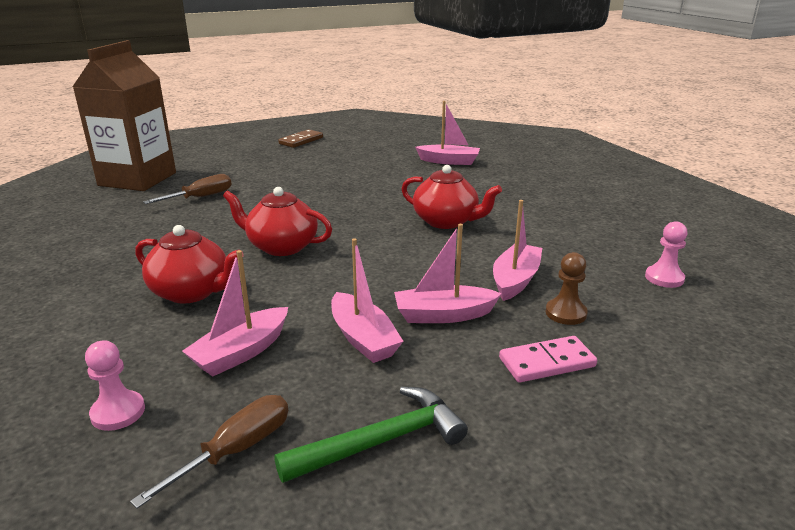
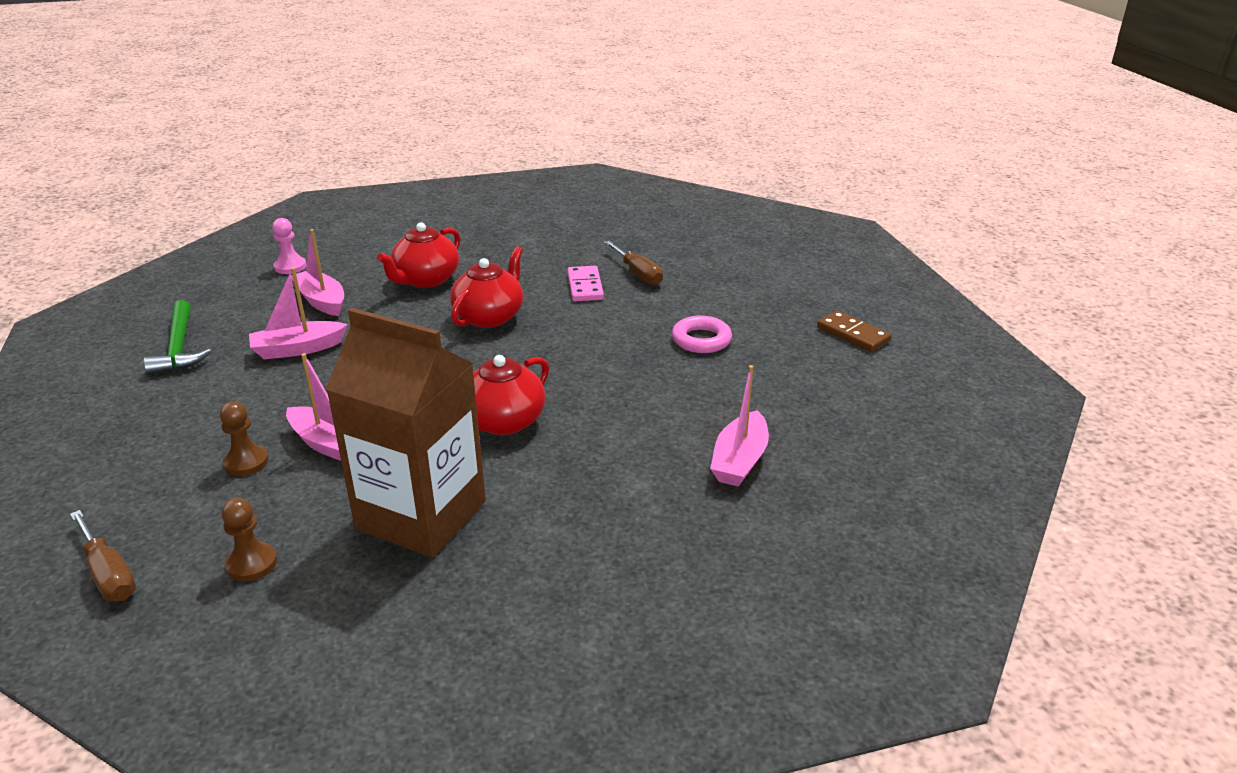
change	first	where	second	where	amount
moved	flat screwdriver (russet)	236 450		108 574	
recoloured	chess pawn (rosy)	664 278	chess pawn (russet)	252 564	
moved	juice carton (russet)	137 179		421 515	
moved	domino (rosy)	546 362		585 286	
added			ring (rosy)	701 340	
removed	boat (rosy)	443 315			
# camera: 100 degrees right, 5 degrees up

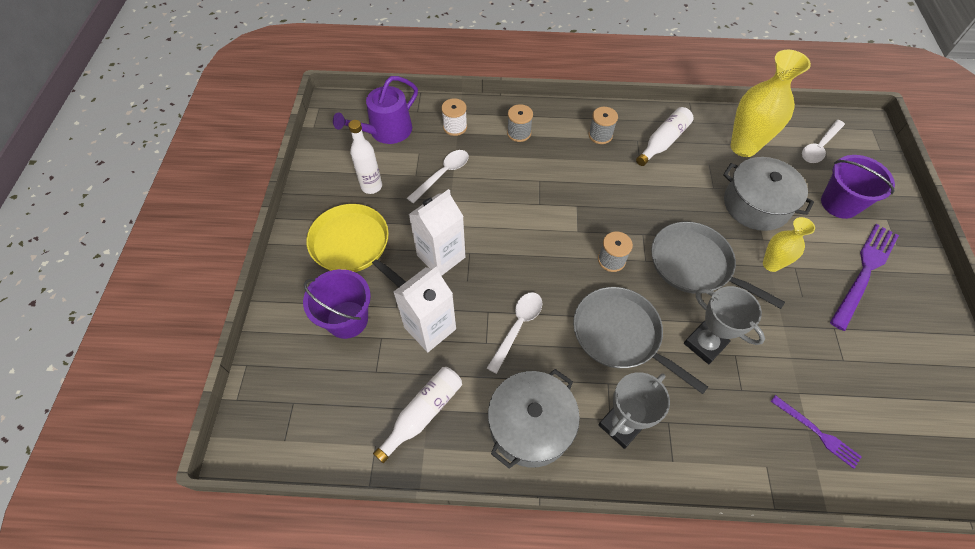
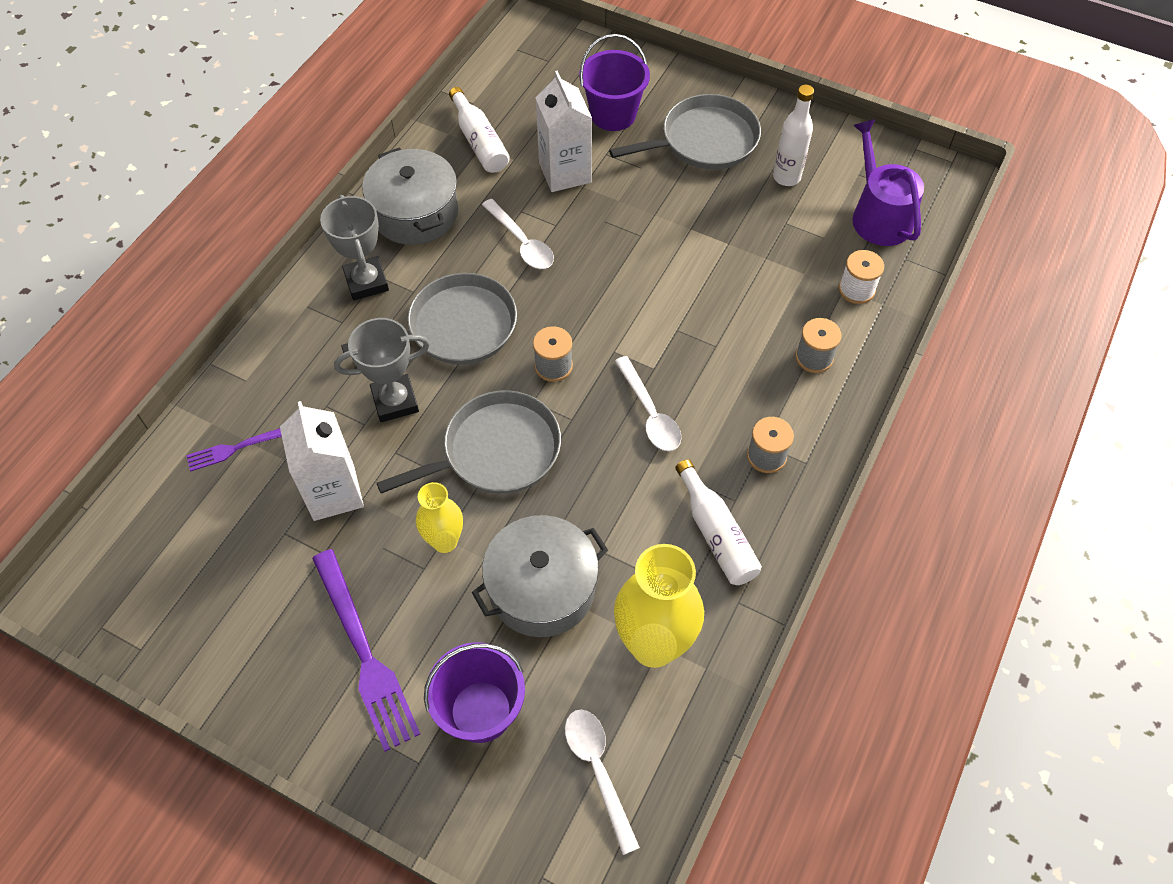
change	first	where	second	where	amount
moved	juice carton (white)	441 256		334 492	
recoloured	skillet (golden)	353 246	skillet (grey)	704 141	
moved	tablespoon (white)	443 174		650 413	
# camera: 115 degrees right, 0 degrees up

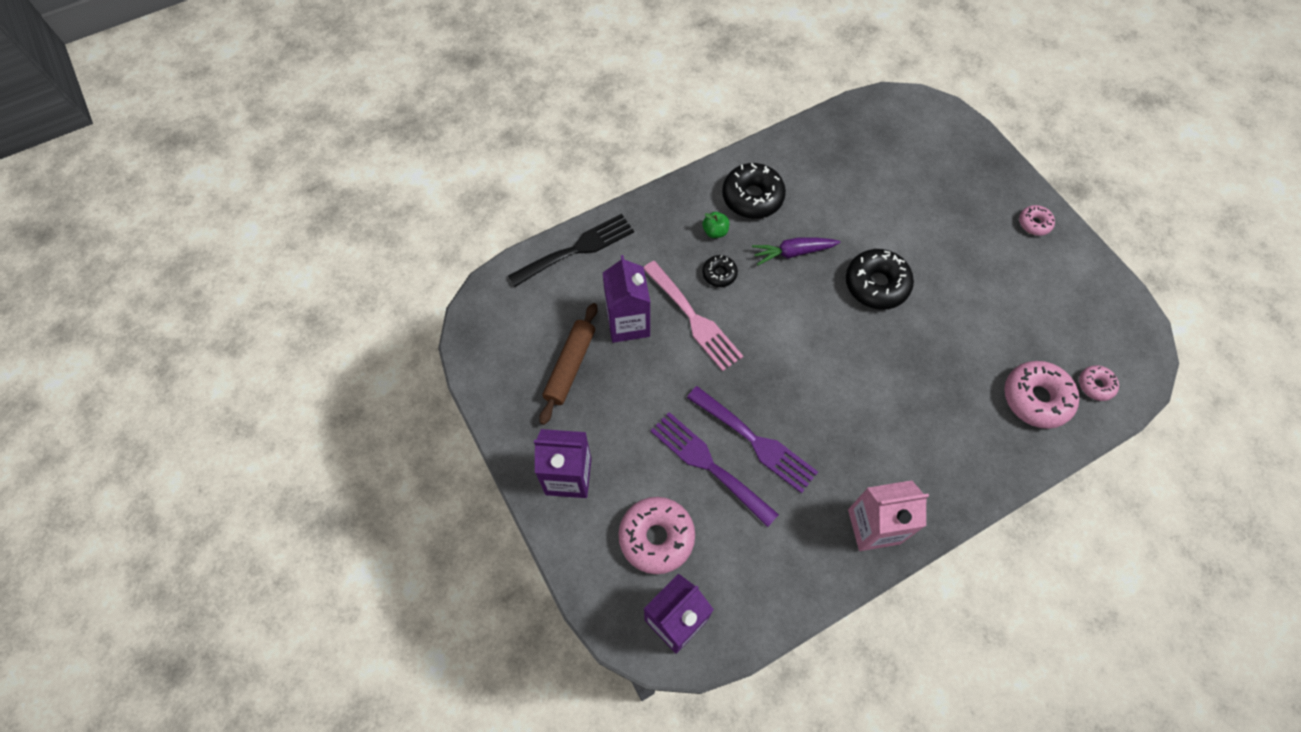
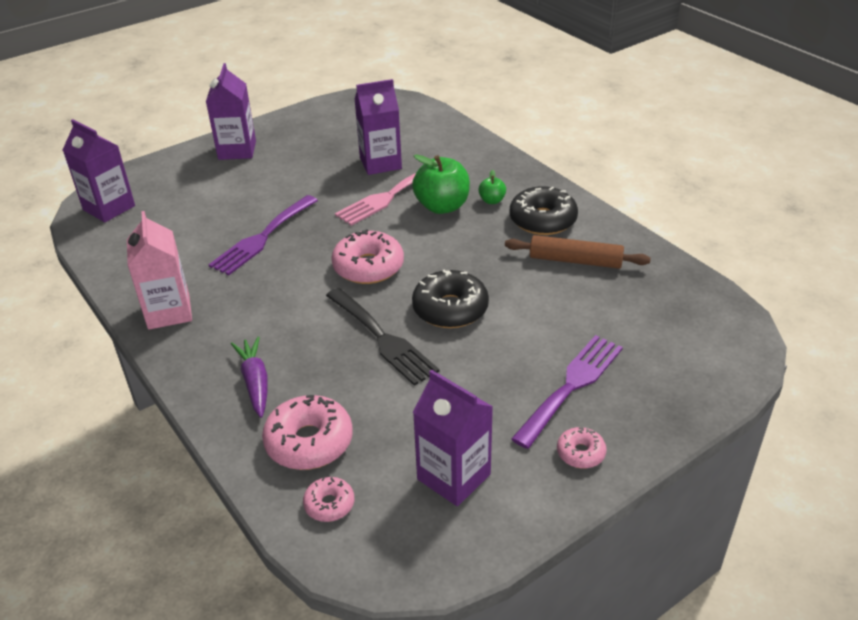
change	first	where	second	where	amount
moved	carrot (royal purple)	793 252		255 382	
moved	fork (jet-black)	577 249		382 338	
moved	doughnut (rosy)	656 537		368 267	
replaced	doughnut (jet-black)	719 274	toy apple (emerald)	442 206	
added			juice carton (royal purple)	454 476	
moved	rolling pin (russet)	570 366		575 261	
moved	fork (royal purple)	708 465		571 386	
# camera: 85 degrees right, 25 degrees down

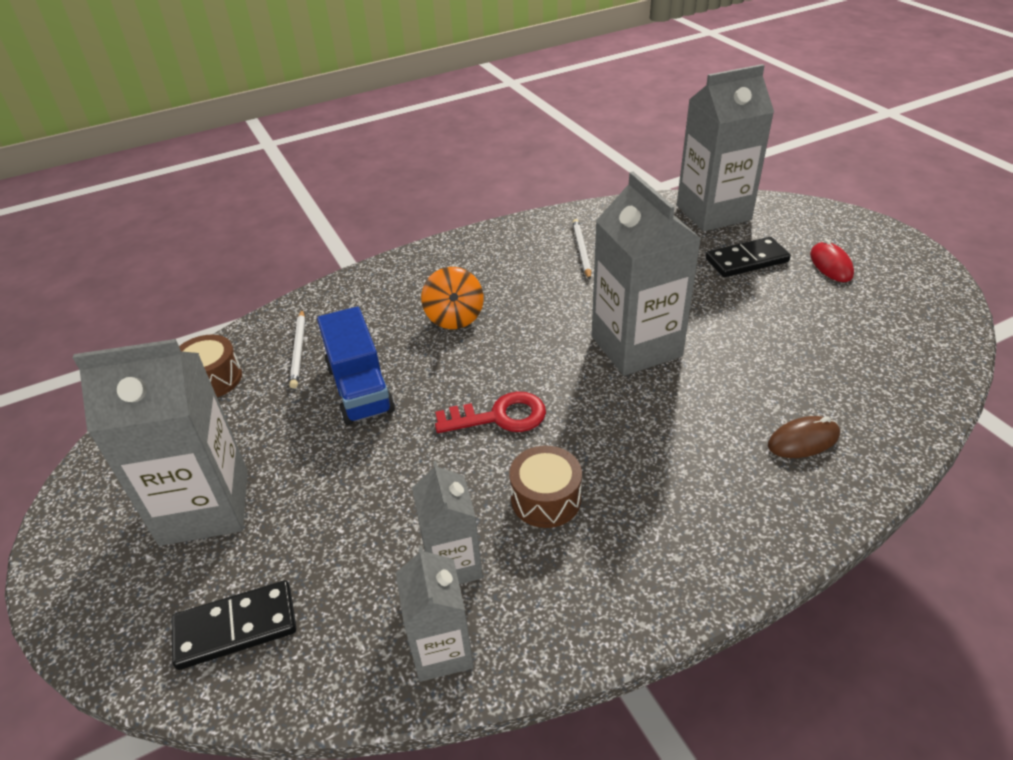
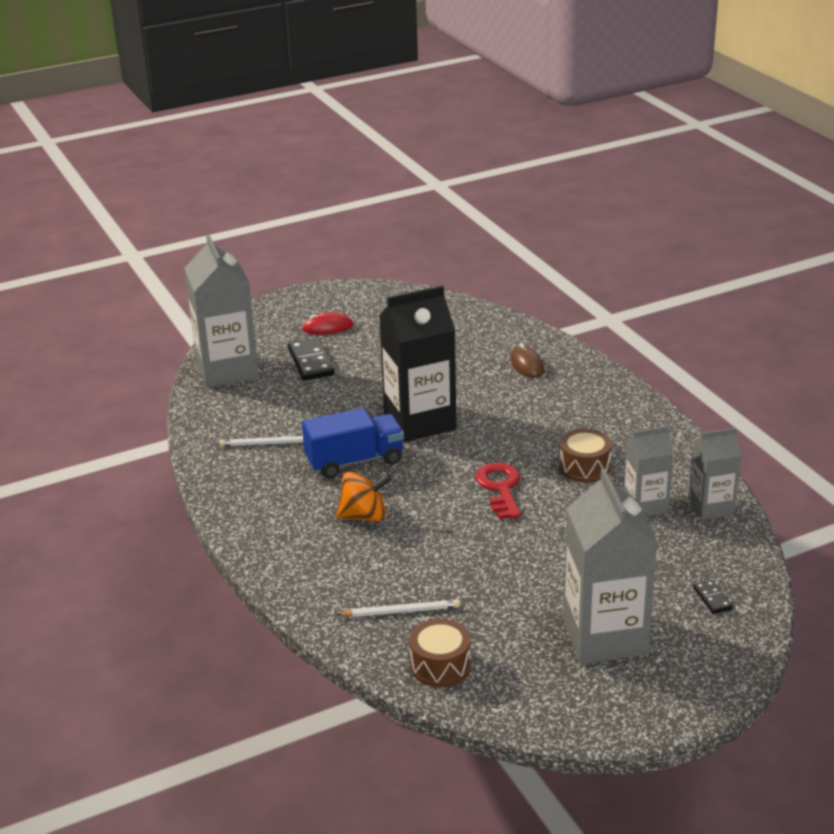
change	first	where	second	where	amount
moved	lorry (blue)	360 388		354 461	
recoloured	juice carton (grey)	636 346	juice carton (jet-black)	420 422	
resized	domino (jet-black)	236 627		712 598	x0.52
# camera: 90 degrees left, 10 degrees down

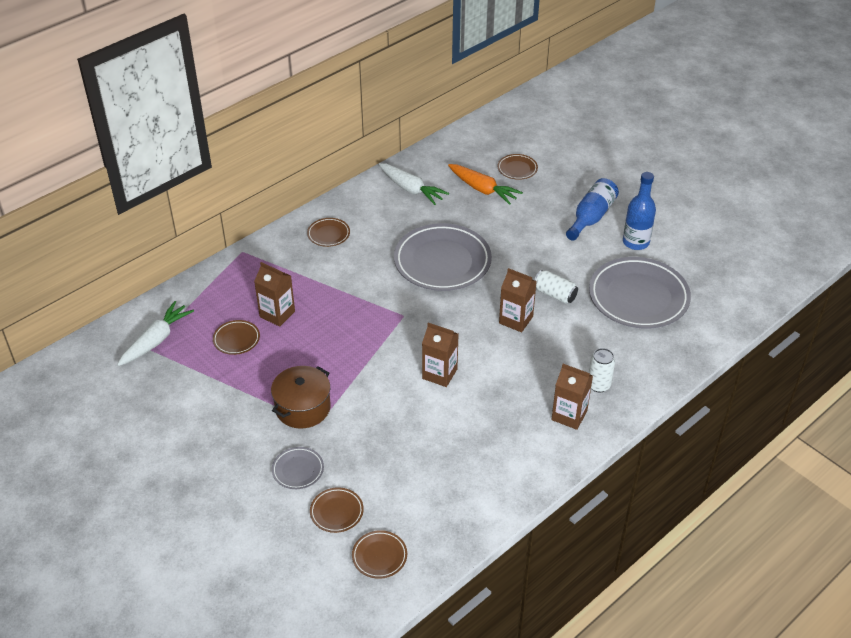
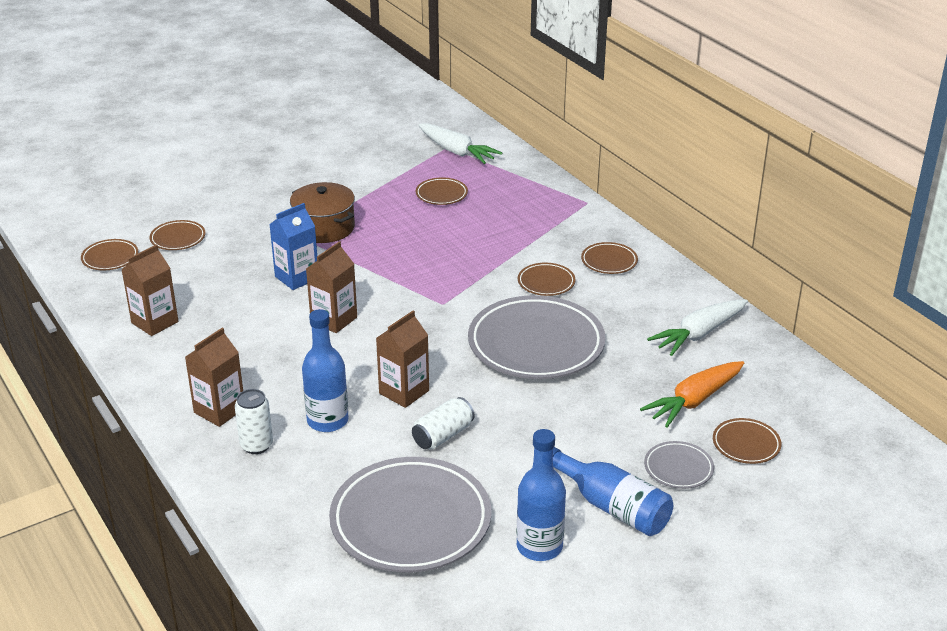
change	first	where	second	where	amount
moved	juice carton (russet)	277 314		155 322	
added			juice carton (blue)	297 277	
added			flask (blue)	327 421	
added			plate (russet)	546 282	
moved	plate (grey)	298 470		678 468	
# camera: 100 degrees right, 10 degrees down

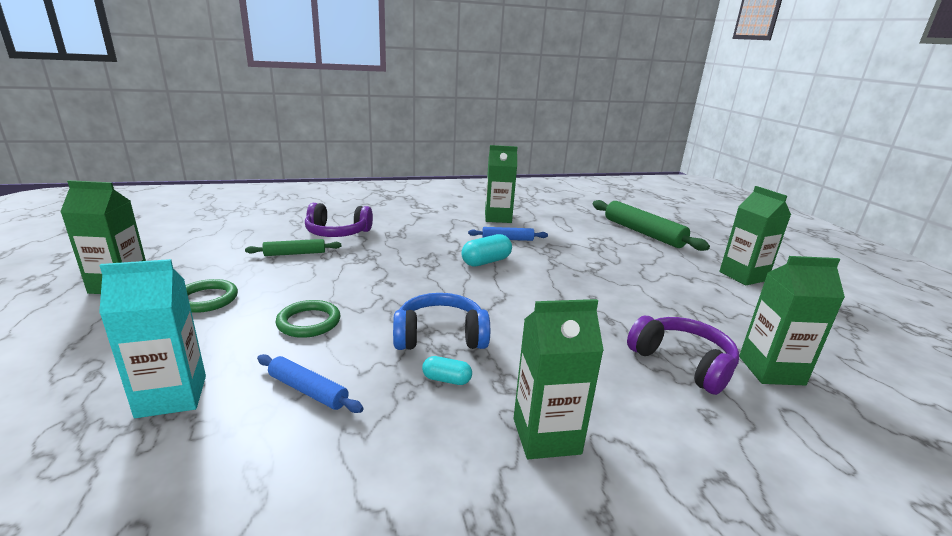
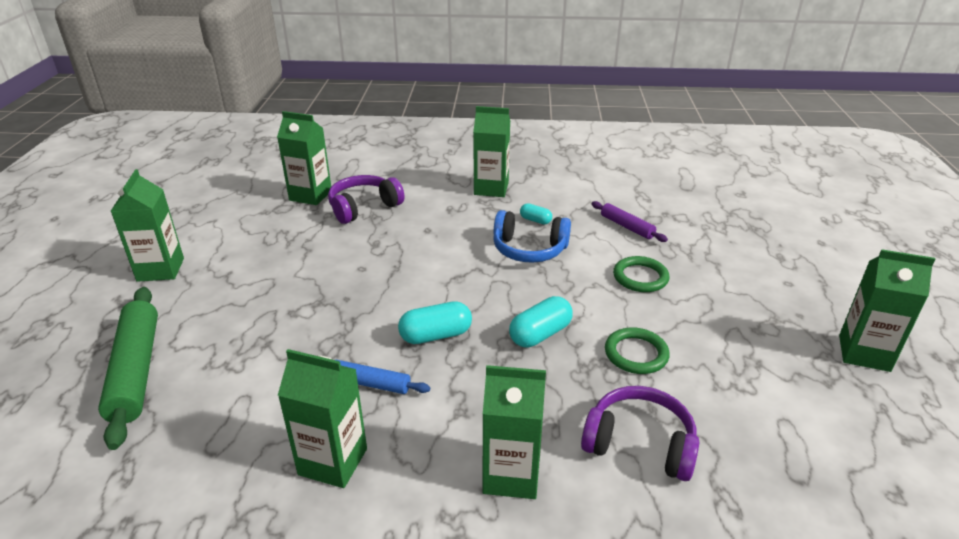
change	first	where	second	where	amount
turned	headset (royal purple)	682 363		363 207	75 degrees clockwise
added			juice carton (emerald)	511 475	
added			pill shape (turquoise)	540 334	
recoloured	rolling pin (blue)	308 390	rolling pin (royal purple)	627 227	
moved	ring (emerald)	206 299		636 354	
removed	juice carton (turquoise)	172 396			
removed	rolling pin (emerald)	295 253			
# camera: 160 degrees left, 10 degrees up

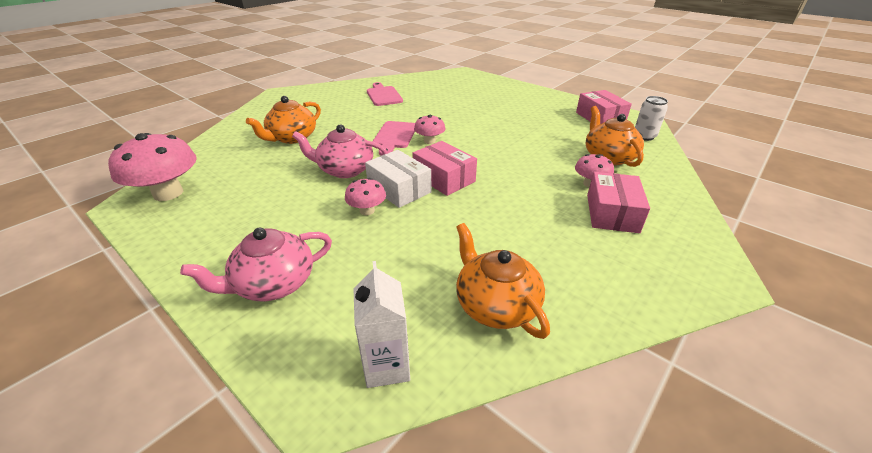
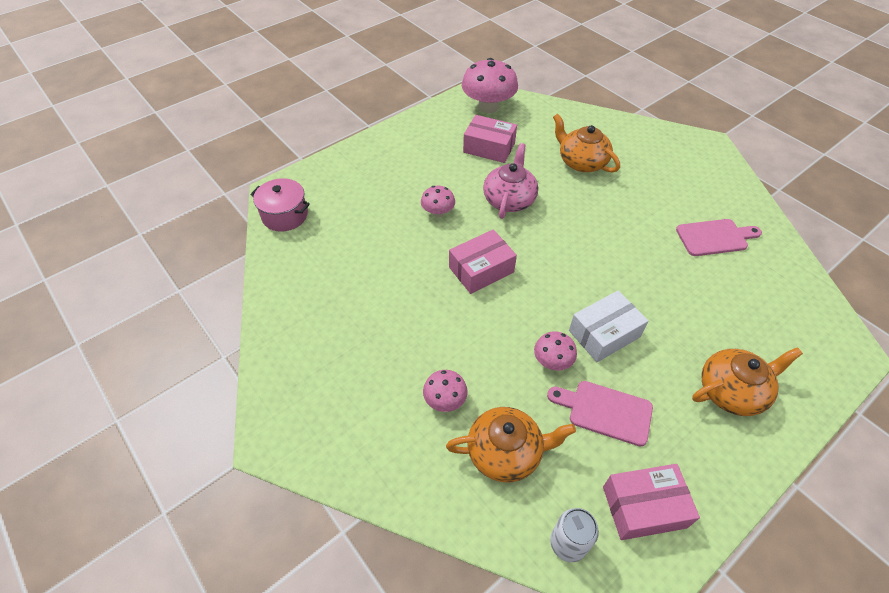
change	first	where	second	where	amount
replaced	juice carton (white)	386 366	pot (rosy)	285 215	
moved	box (rosy)	612 213		489 147	
moved	toadstool (rosy)	429 141		552 361	
moved	bread board (rosy)	394 136		605 411	
moved	box (white)	399 189		604 333	
moved	china teapot (orange-coloured)	495 304		732 391	
removed	china teapot (rosy)	273 283			
# camera: 100 degrees right, 15 degrees up

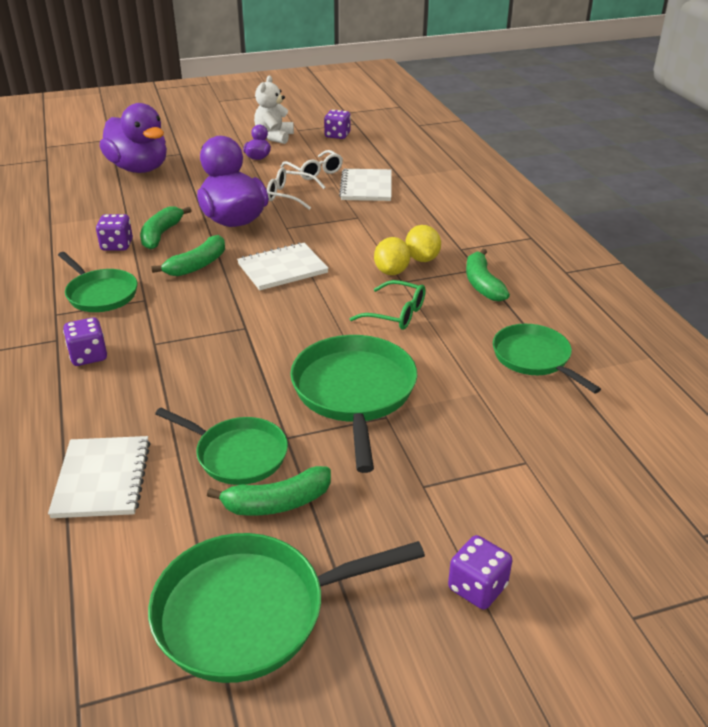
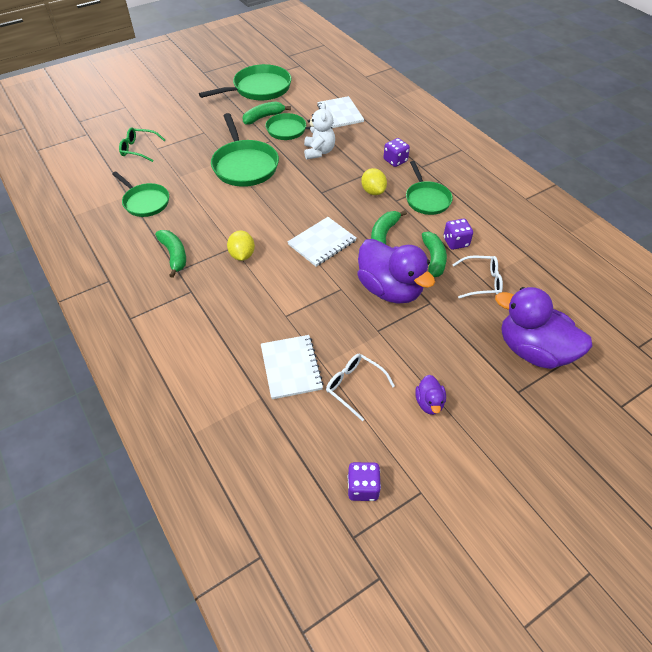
change	first	where	second	where	amount
moved	spectacles (emerald)	396 314		139 149	
moved	stuffed bear (white)	274 137		319 152	
moved	lemon (golden)	422 259		373 191	
turned	skillet (emerald)	100 294		427 199	135 degrees counterclockwise
moved	spectacles (white)	289 195		482 282	
removed	die (royal purple)	477 587			
# camera: 165 degrees right, 15 degrees up

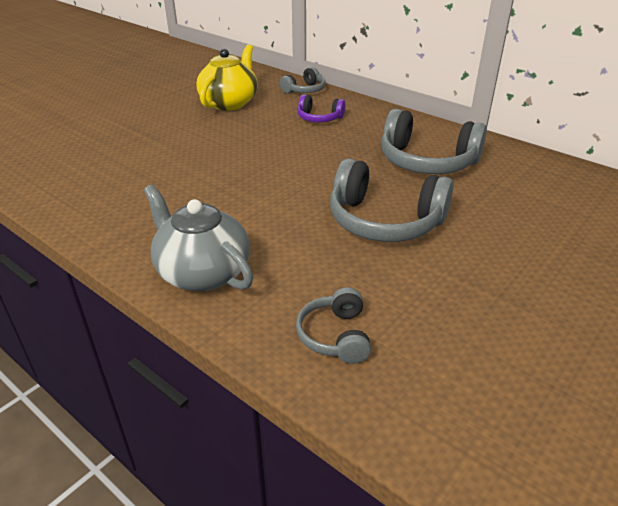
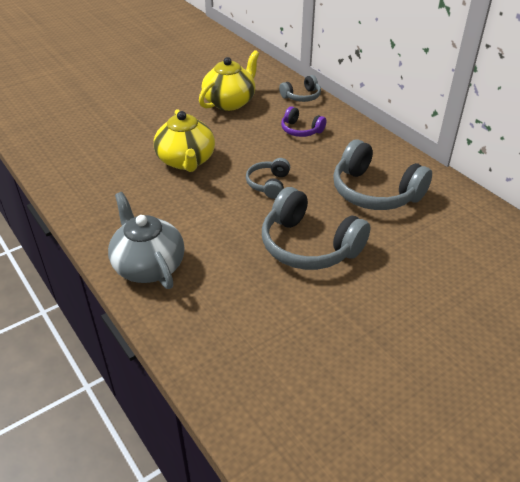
change	first	where	second	where	amount
added			china teapot (golden)	186 161	
moved	headset (grey)	335 336		268 184	
# camera: 15 degrees right, 5 degrees up

